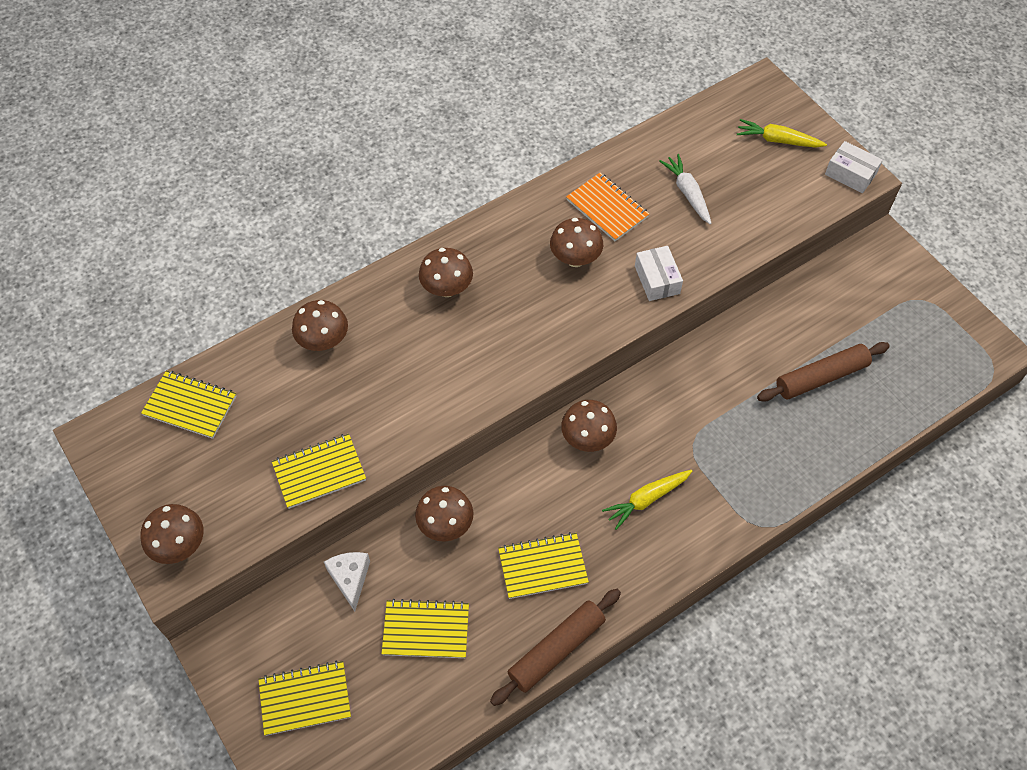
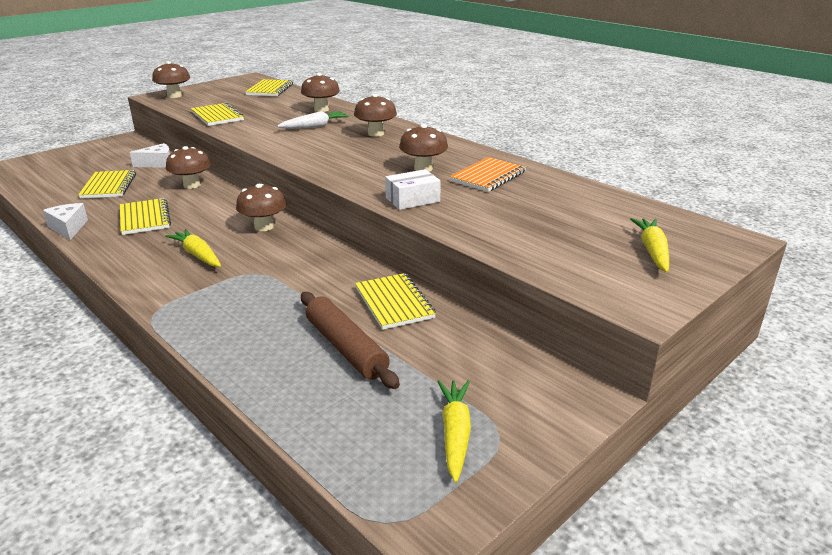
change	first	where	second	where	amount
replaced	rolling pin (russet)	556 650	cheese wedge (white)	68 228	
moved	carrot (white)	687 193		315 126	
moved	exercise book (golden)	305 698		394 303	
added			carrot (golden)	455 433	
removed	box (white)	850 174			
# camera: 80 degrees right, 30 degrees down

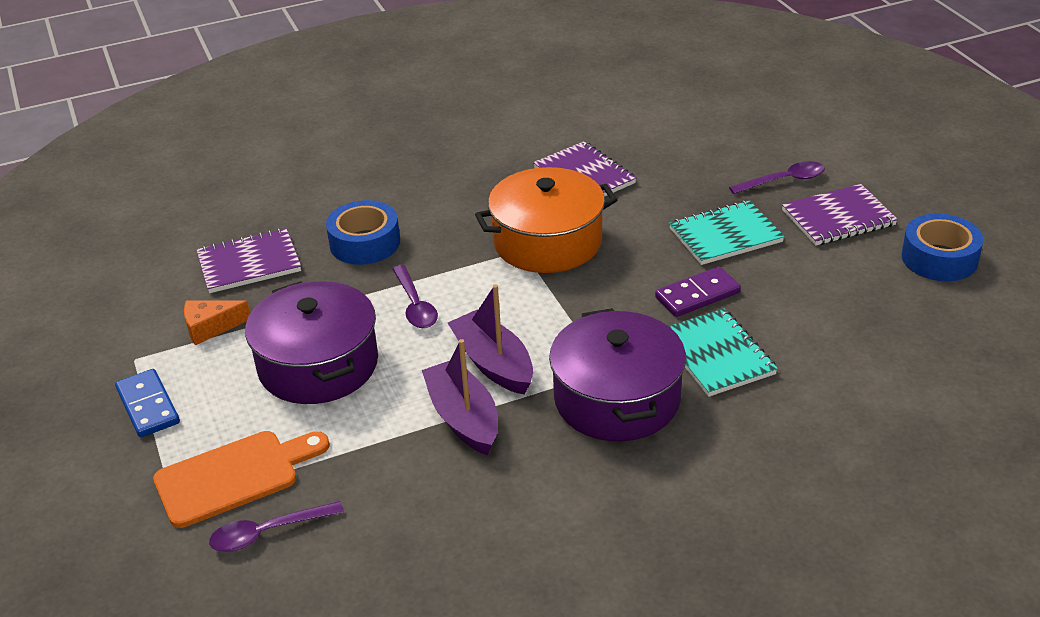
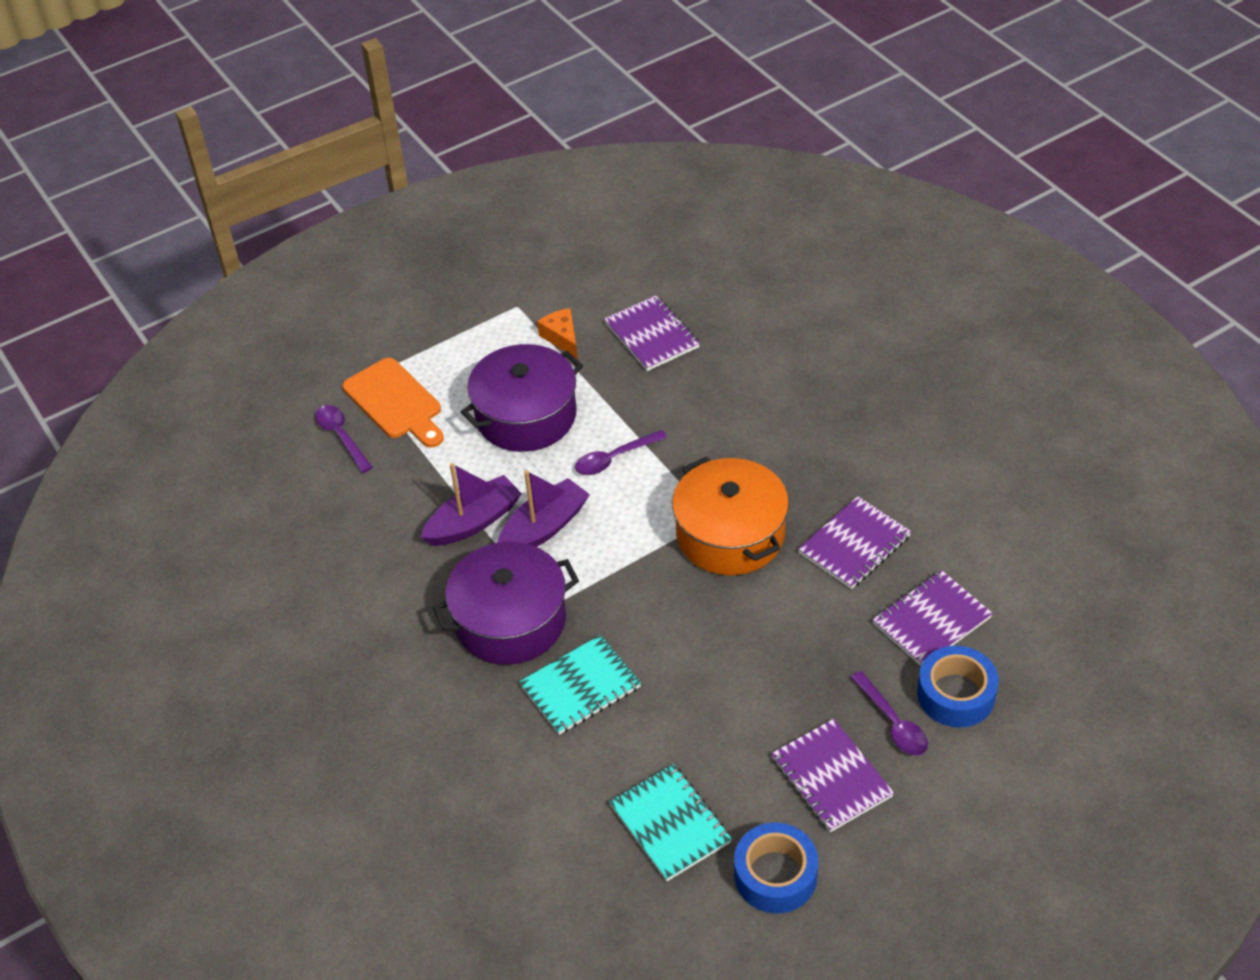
change	first	where	second	where	amount
moved	exercise book (turquoise)	725 235		670 824	
added			exercise book (royal purple)	931 621	
moved	tape (blue)	365 243		956 694	
removed	domino (blue)	148 406			
removed	domino (royal purple)	697 295			
# camera: 80 degrees right, 10 degrees up

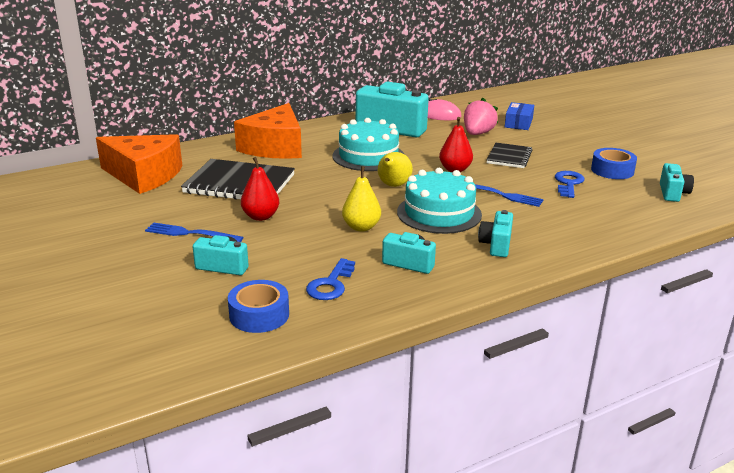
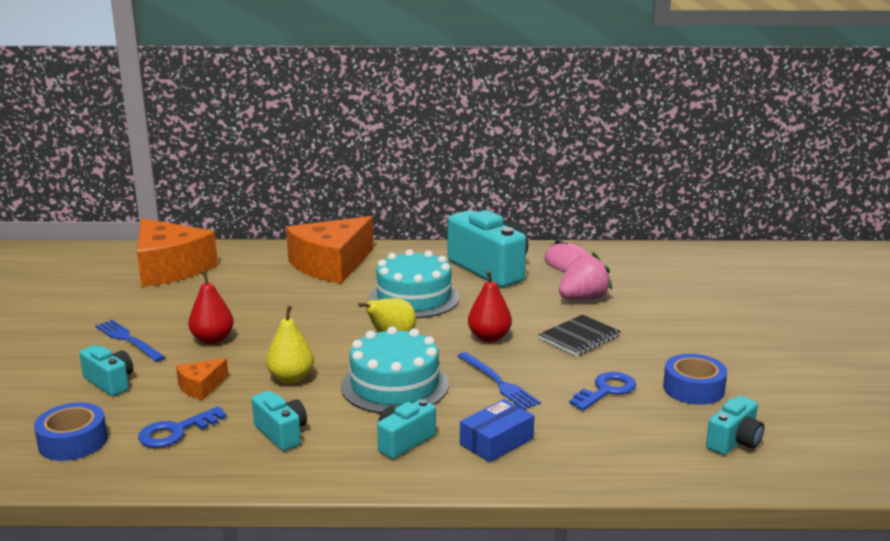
change	first	where	second	where	amount
added			cheese wedge (orange-coloured)	201 387	
moved	box (blue)	518 123		496 441	
removed	exercise book (jet-black)	239 184			
# camera: 30 degrees right, 5 degrees down

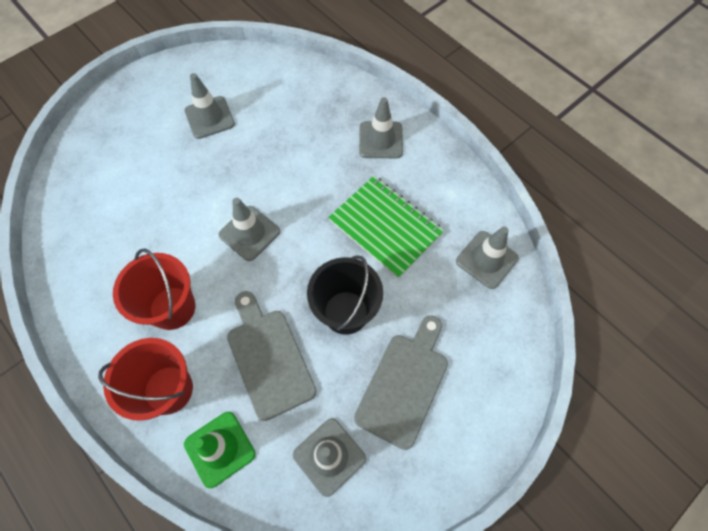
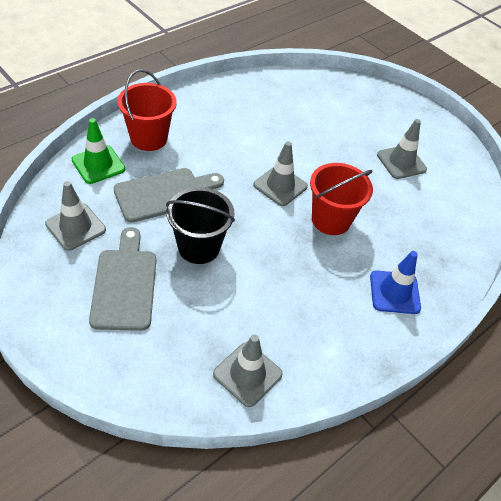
change	first	where	second	where	amount
turned	bread board (grey)	404 384		125 284	120 degrees counterclockwise
moved	sand bucket (scarlet)	172 308		331 220	
recoloured	traffic cone (grey)	380 140	traffic cone (blue)	394 292	
removed	exercise book (emerald)	385 227			
# camera: 85 degrees right, 15 degrees down

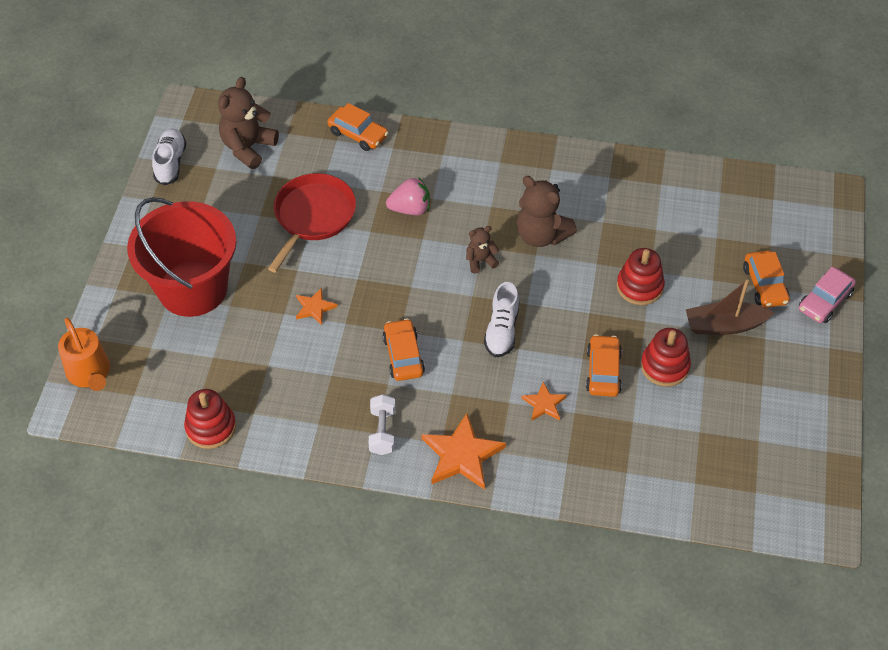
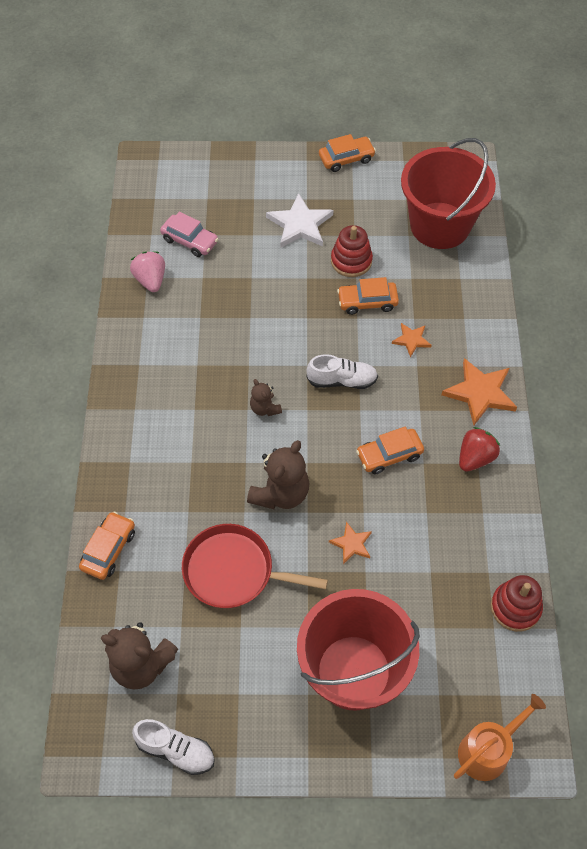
change	first	where	second	where	amount
moved	strawberry (rosy)	410 209		150 280	
turned	shoe (white)	170 163		176 750	150 degrees counterclockwise
moved	automobile (rosy)	824 301		190 240	
moved	stuffed bear (russet)	541 235		280 493	
replaced	boat (russet)	724 325	five-pointed star (white)	300 224	
moved	automobile (orange-coloured)	765 285		346 159	
added			sand bucket (scarlet)	440 225	
replaced	dumbbell (white)	382 431	strawberry (scarlet)	475 458	
removed	stacking toy (scarlet)	639 286			
# camera: 100 degrees left, 5 degrees up

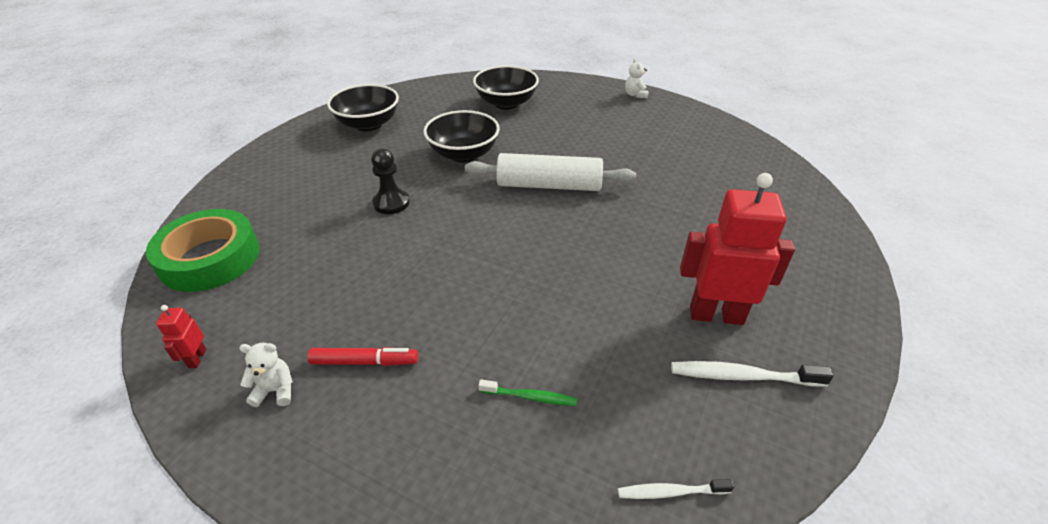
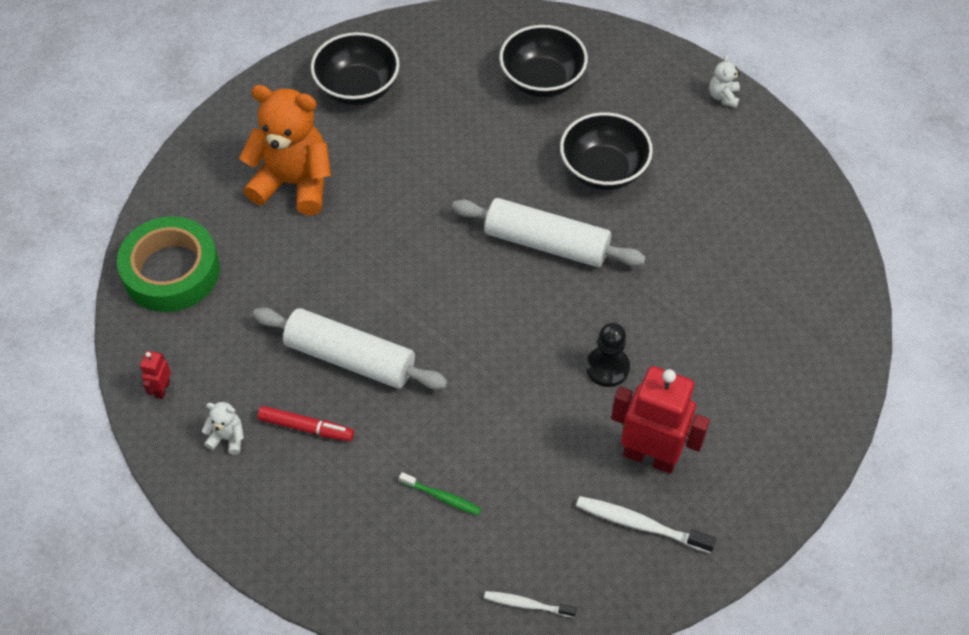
change	first	where	second	where	amount
added			stuffed bear (orange-coloured)	294 183	
added			rolling pin (white)	350 358	
moved	deep dish (jet-black)	463 154		603 170	
moved	chess pawn (jet-black)	391 203		607 368	
# camera: 15 degrees right, 15 degrees up

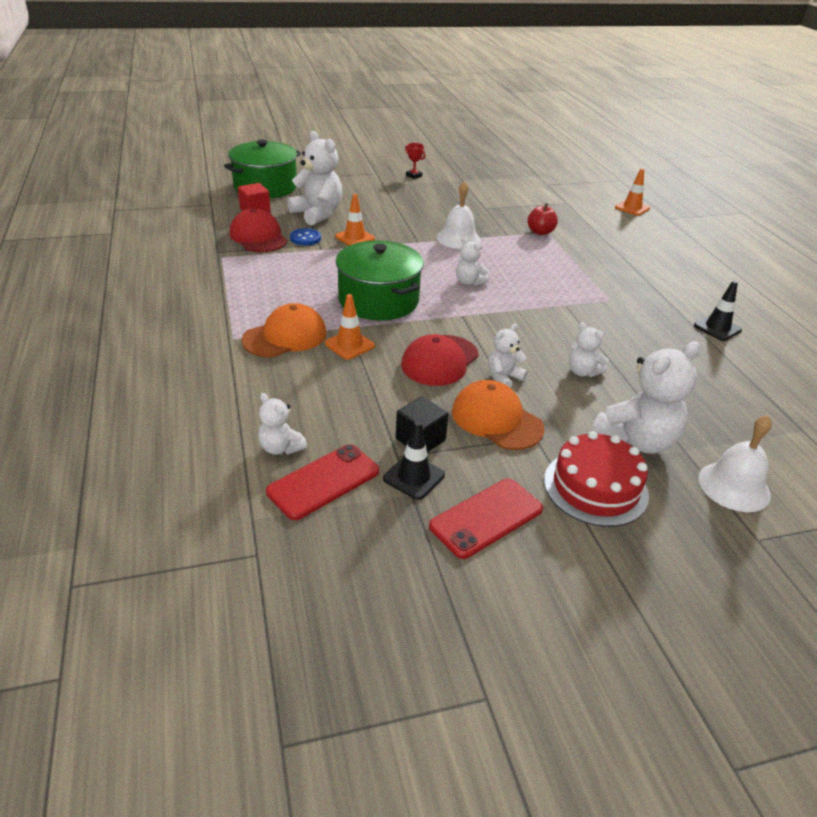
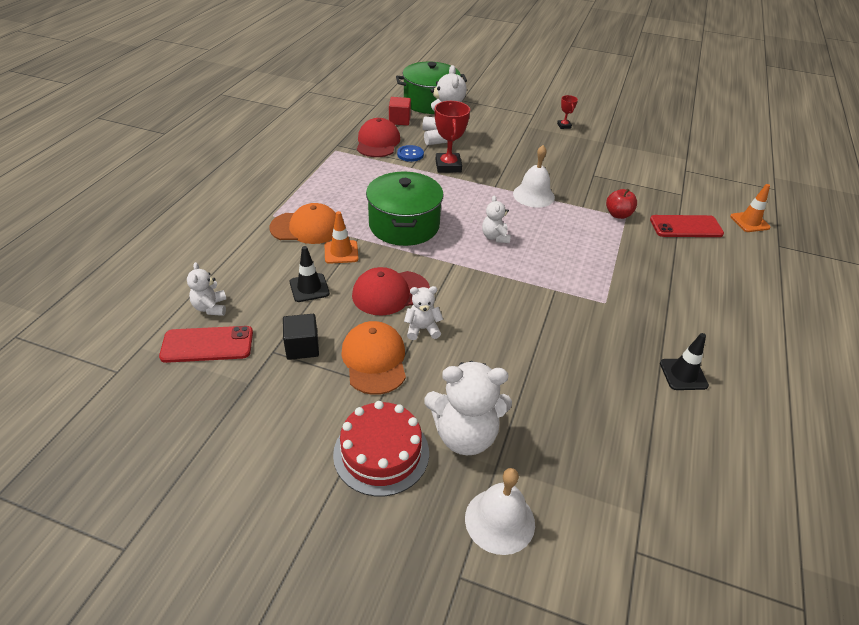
change	first	where	second	where	amount
moved	traffic cone (jet-black)	414 477		309 288	
replaced	traffic cone (orange-coloured)	355 237	prize cup (scarlet)	448 166	
moved	phone (scarlet)	486 518		686 227	
removed	stuffed bear (white)	583 372			
# camera: 35 degrees right, 5 degrees up

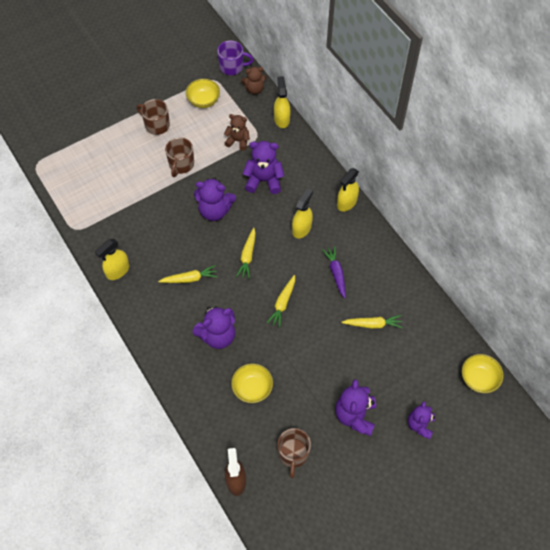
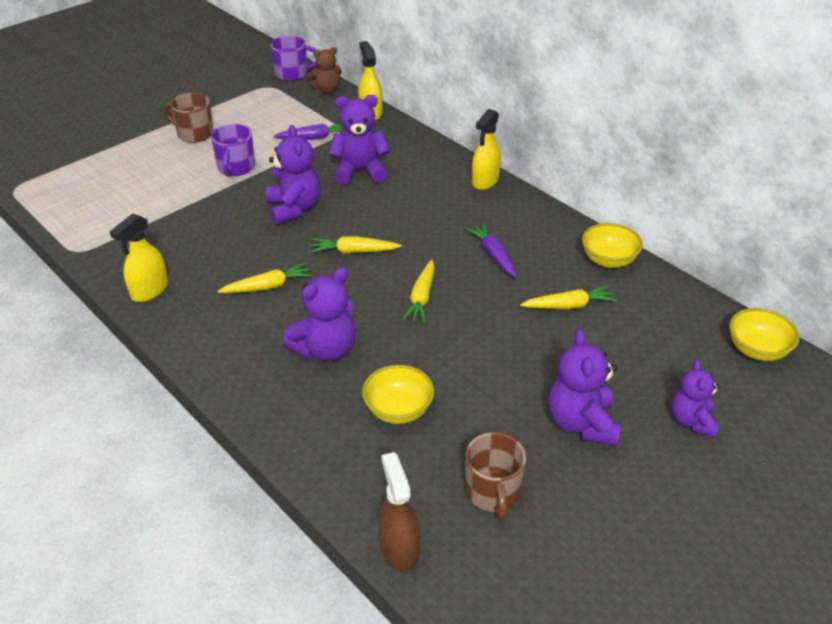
change	first	where	second	where	amount
recoloured	mug (russet)	181 164	mug (royal purple)	236 168	
turned	stuffed bear (royal purple)	215 210		294 209	105 degrees counterclockwise
replaced	stuffed bear (russet)	238 141	carrot (royal purple)	314 138	
turned	carrot (golden)	247 256		354 251	90 degrees clockwise
moved	deep dish (golden)	203 101		608 260	
removed	sprayer (golden)	302 228			
# camera: 10 degrees left, 20 degrees down

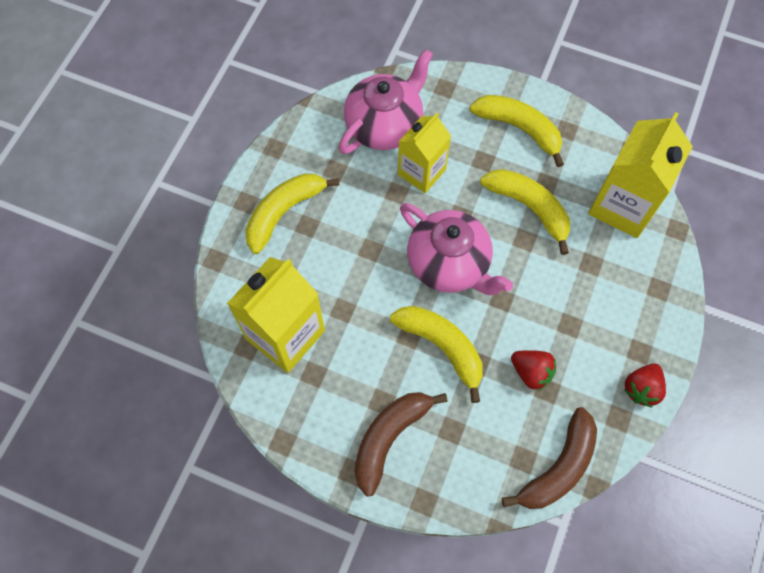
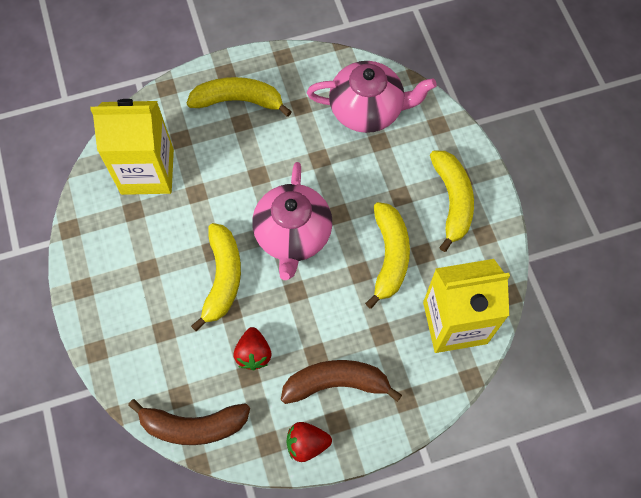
change	first	where	second	where	amount
moved	banana fruit (russet)	389 438		336 383	
removed	juice carton (golden)	421 172			
# camera: 50 degrees right, 0 degrees up

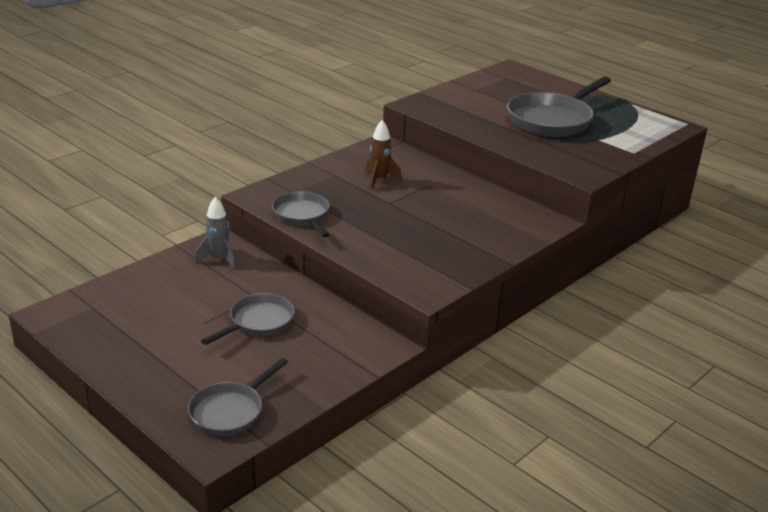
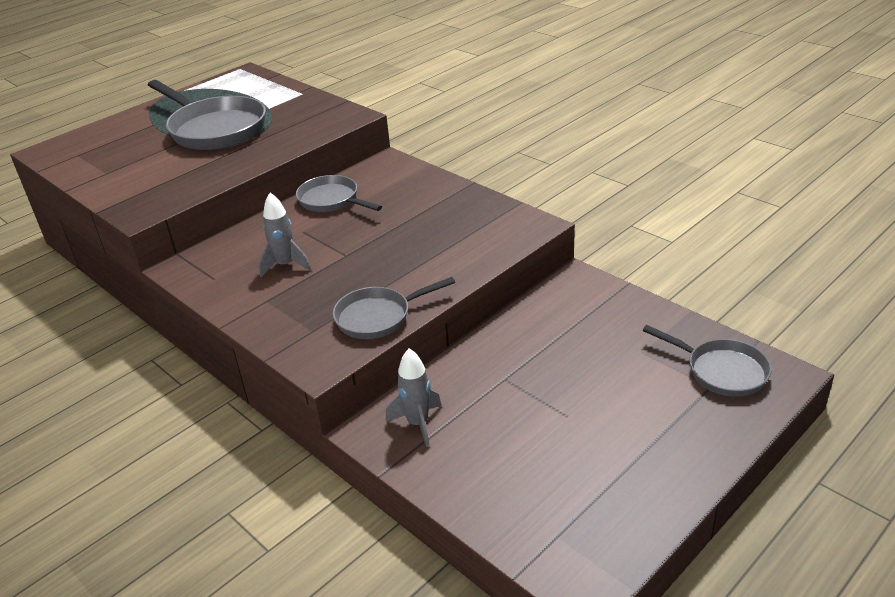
change	first	where	second	where	amount
recoloured	toy rocket (russet)	379 180	toy rocket (grey)	285 265	
moved	skillet (grey)	258 322		331 200	
# camera: 85 degrees left, 5 degrees up

